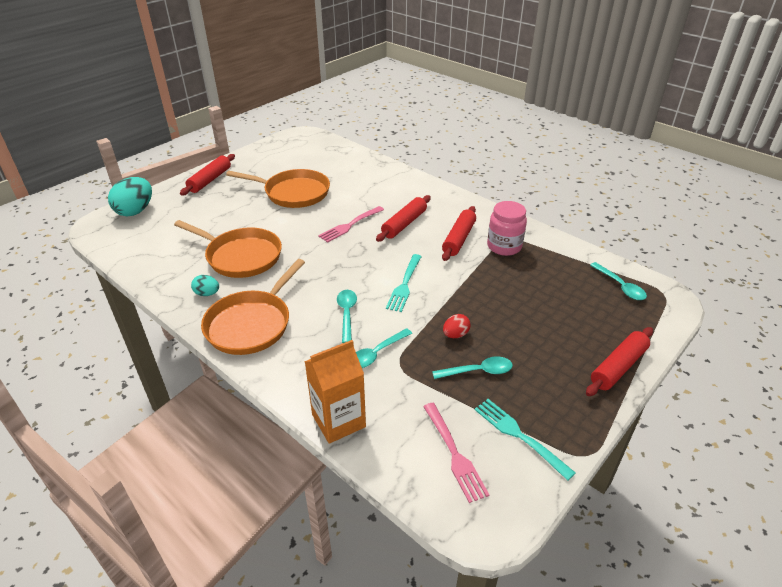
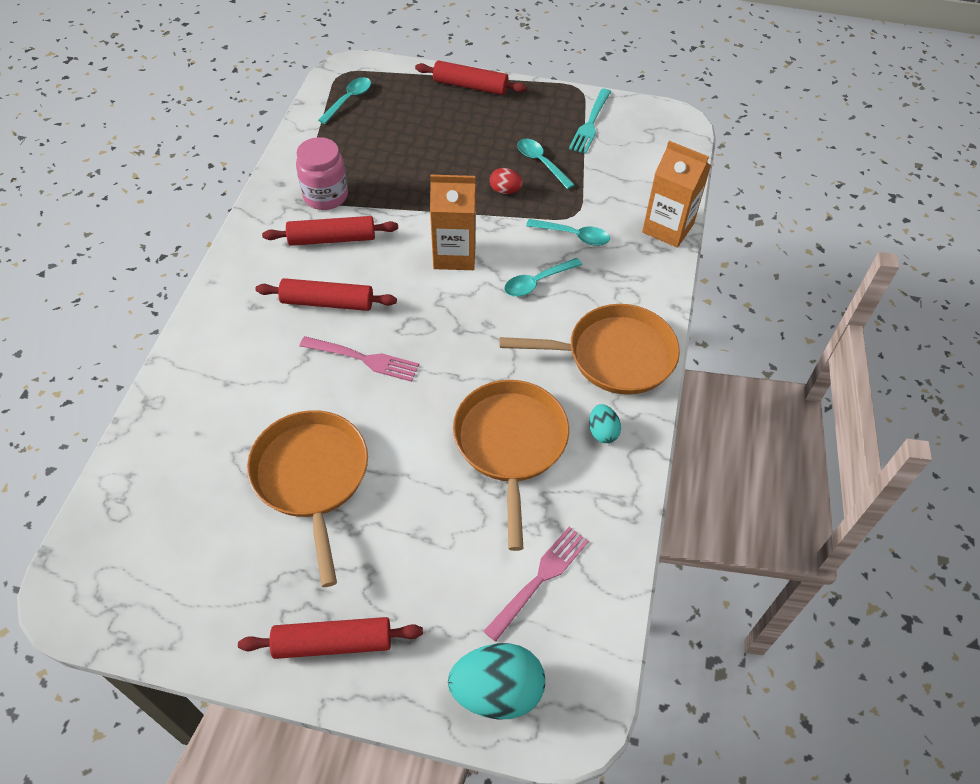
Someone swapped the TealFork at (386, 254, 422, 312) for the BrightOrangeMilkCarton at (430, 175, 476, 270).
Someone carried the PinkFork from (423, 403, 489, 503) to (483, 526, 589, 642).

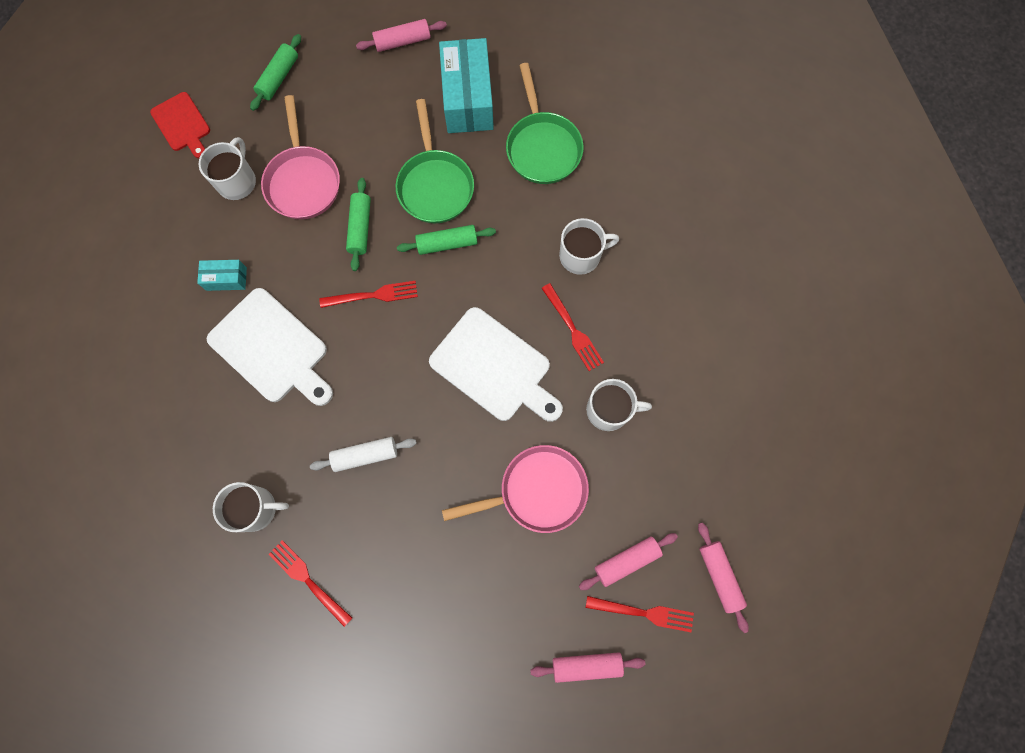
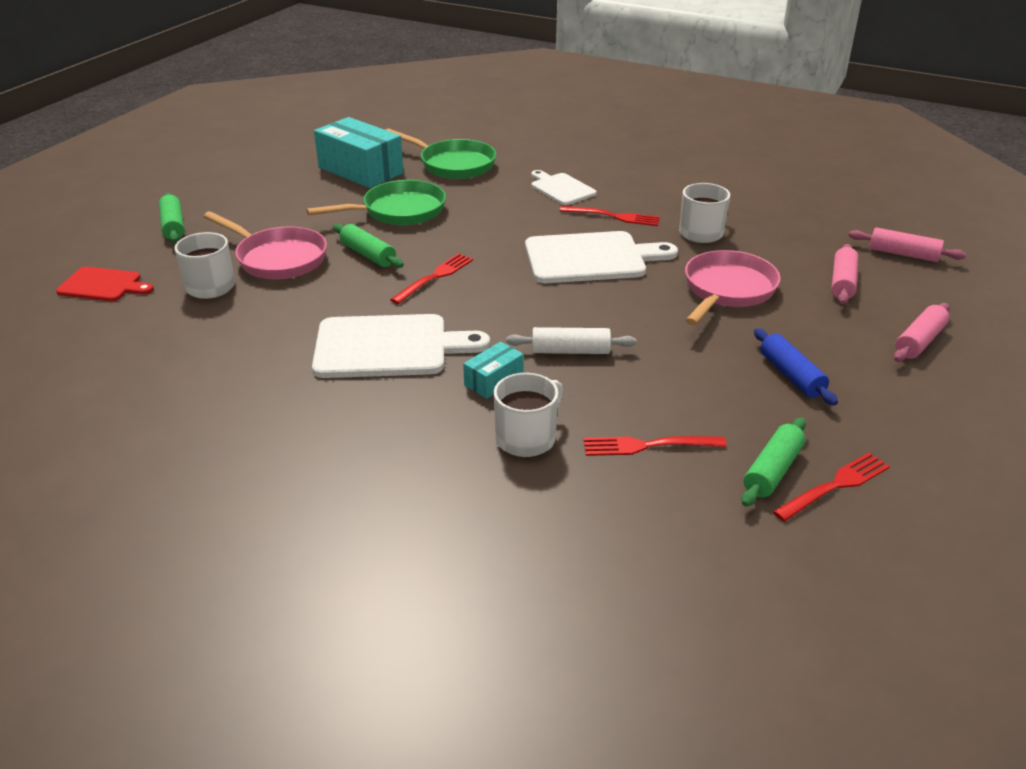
Someone took away the PinkPastryRoller at (356, 19, 447, 52).
Someone rotated the EmeraldSkillet at (395, 99, 474, 223) by 60 degrees counterclockwise.
Someone swapped the PureWhiteTeaMug at (559, 218, 619, 275) for the PureWhiteChoppingBoard at (531, 170, 597, 205).
Someone carried the EmeraldPastryRoller from (397, 225, 496, 255) to (741, 417, 806, 507).
Someone carried the TealPackage from (197, 260, 247, 291) to (463, 342, 524, 399).
Someone rotated the PureWhitePastryRoller at (310, 437, 417, 472) by 60 degrees clockwise.
Someone carried the CrimsonFork from (586, 596, 694, 632) to (773, 452, 890, 522).
Someone put down the CobaltPastryRoller at (754, 328, 838, 405).

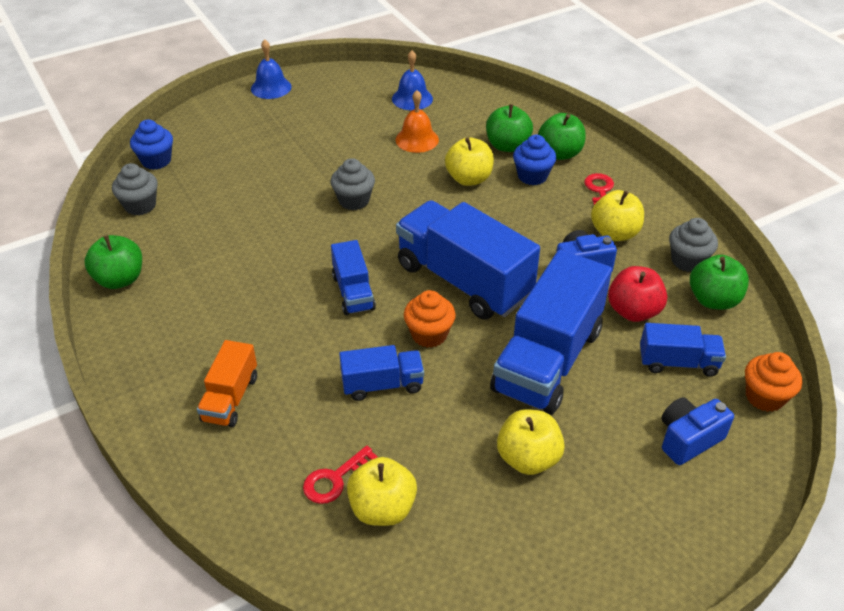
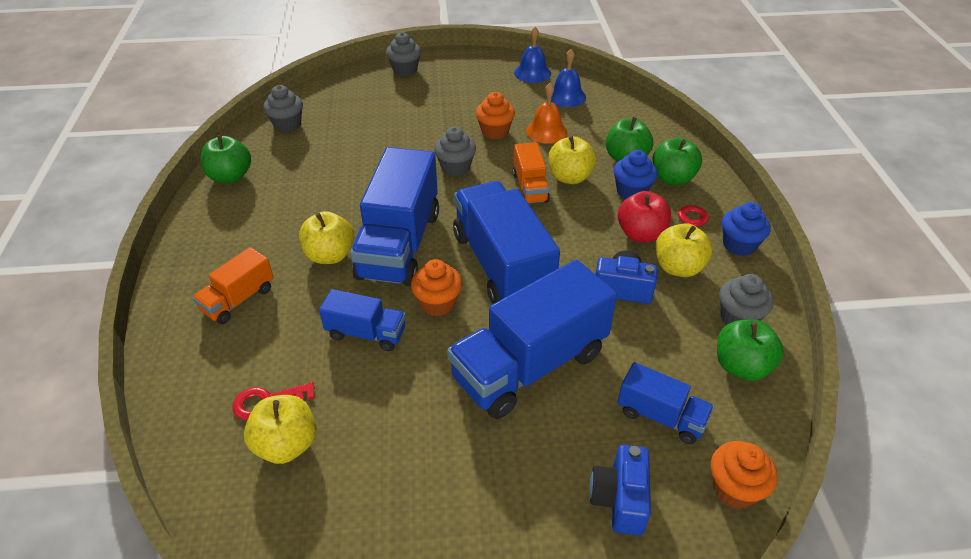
Someone carried the CobaltSchoolBell from (251, 39, 292, 99) to (514, 27, 551, 83).
Someone carried the CobaltCupcake from (130, 120, 173, 170) to (722, 202, 771, 256).
Someone scaled the CobaltToyTruck at (331, 240, 376, 315) by 1.96.
Someone carried the CrimsonAppleFruit from (608, 266, 667, 322) to (618, 191, 671, 242).
Someone rotated the CobaltCompactCamera at (661, 397, 734, 465) by 75 degrees counterclockwise.
Someone carried the BrightYellowAppleFruit from (497, 409, 565, 475) to (299, 211, 355, 264).
Someone put down the GrayCupcake at (386, 32, 421, 76).
Someone put down the BrightOrangeCupcake at (476, 92, 515, 139).
Someone put down the BrightOrangeToyTruck at (513, 142, 550, 203).

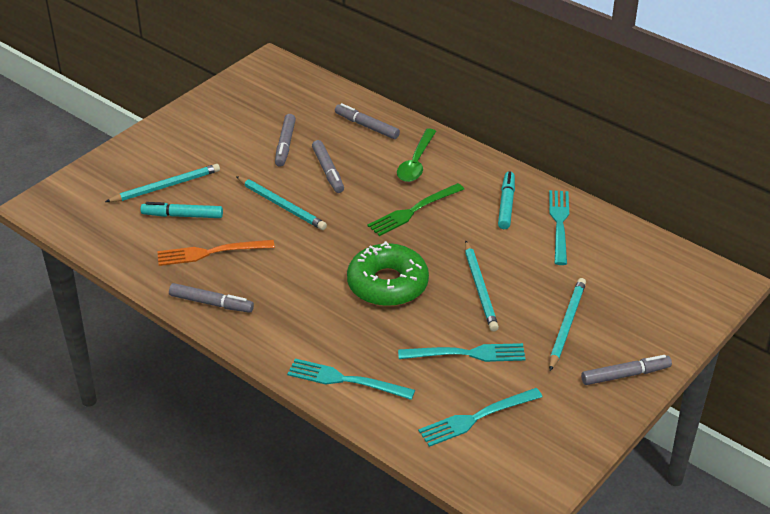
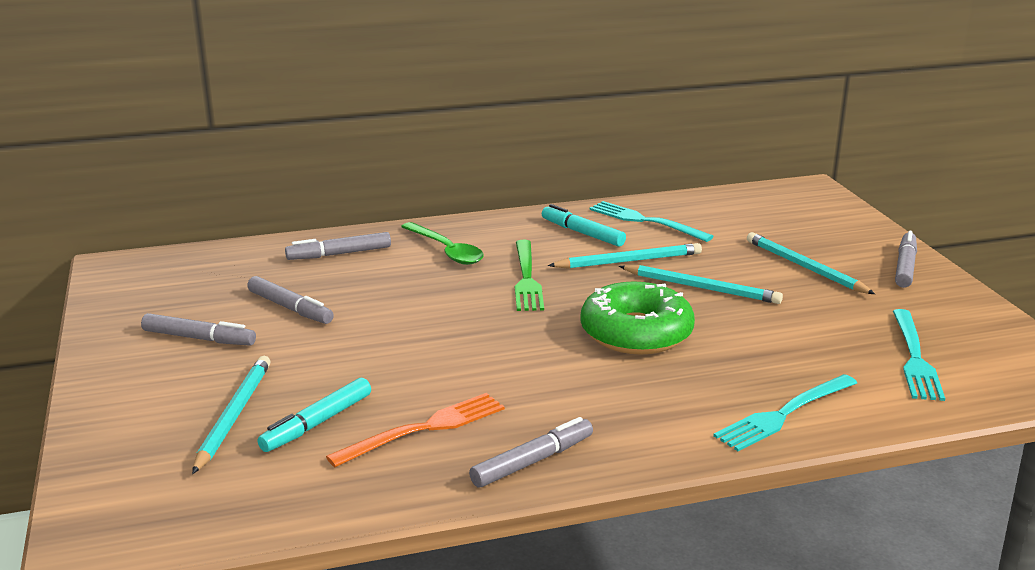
Someone carried the GrayFeltPen from (312, 140, 344, 193) to (141, 313, 256, 346).
Someone carried the TealWoodenPencil from (236, 176, 327, 230) to (548, 243, 702, 269).
Someone rotated the BrightOrangeFork at (157, 240, 275, 266) by 150 degrees counterclockwise.
Someone took away the TealFork at (398, 343, 526, 362).

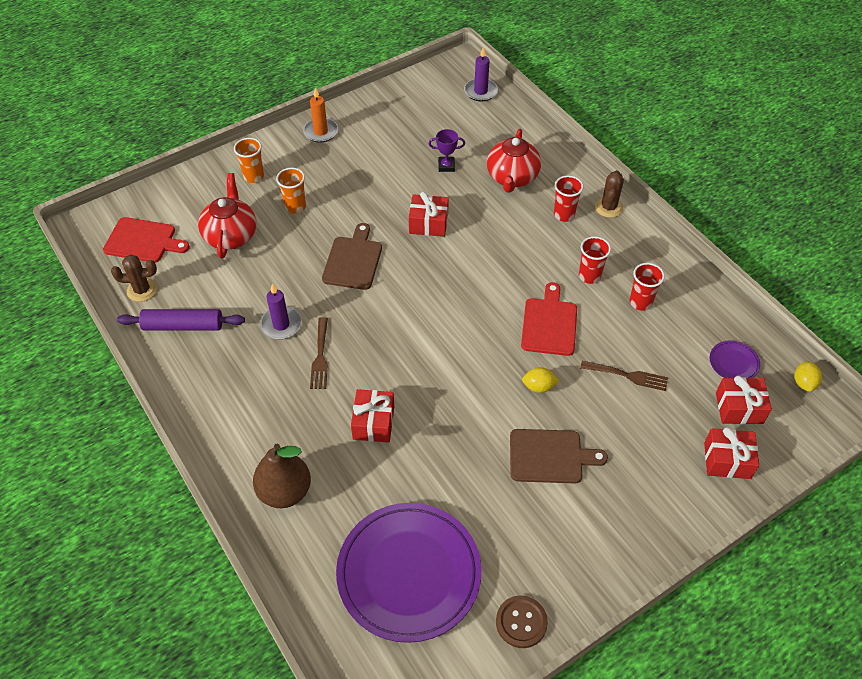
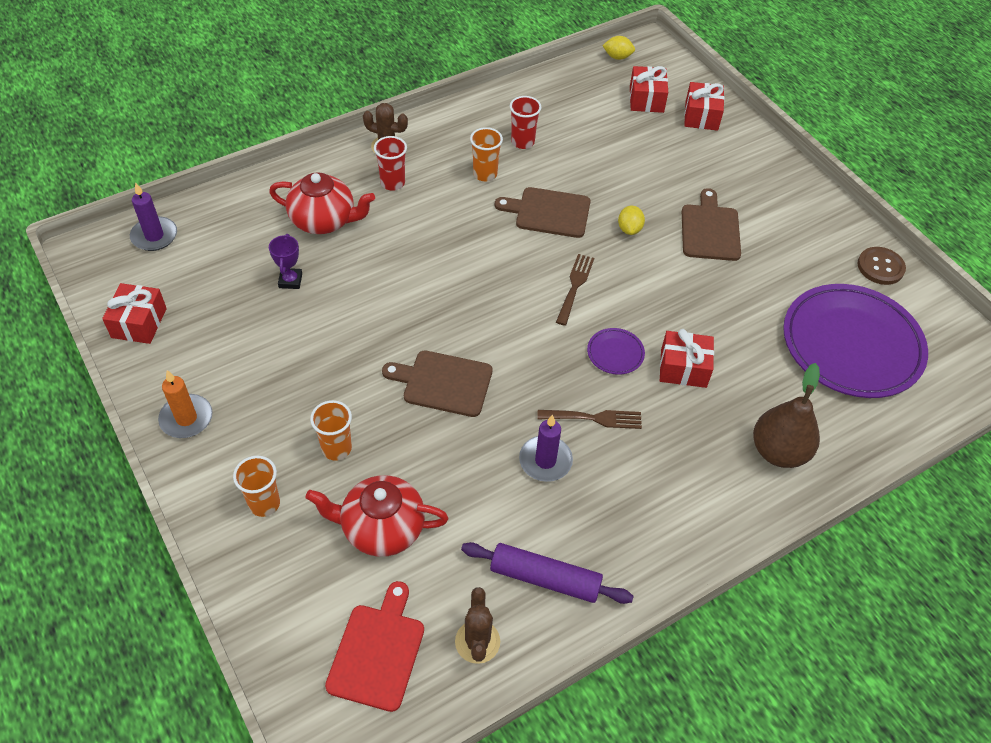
Someone carried the CrimsonGift from (409, 192, 449, 237) to (102, 283, 167, 344).
Someone repainted the CrimsonTumbler at (579, 236, 611, 284), which became the BrightOrangeTumbler at (470, 127, 503, 182).
Someone repainted the CrimsonChoppingBoard at (521, 282, 577, 356), which became the DarkBrownChoppingBoard at (495, 187, 590, 238).
Someone rotated the VioletPastryRoller at (117, 309, 245, 330) by 75 degrees counterclockwise.
Someone carried the VioletDinnerPlate from (710, 340, 760, 378) to (587, 328, 645, 375).
Someone carried the DarkBrownFork from (580, 361, 668, 391) to (556, 254, 594, 326).

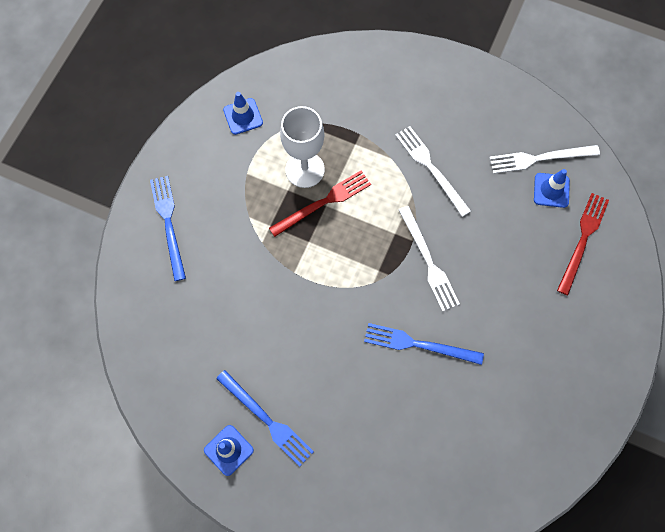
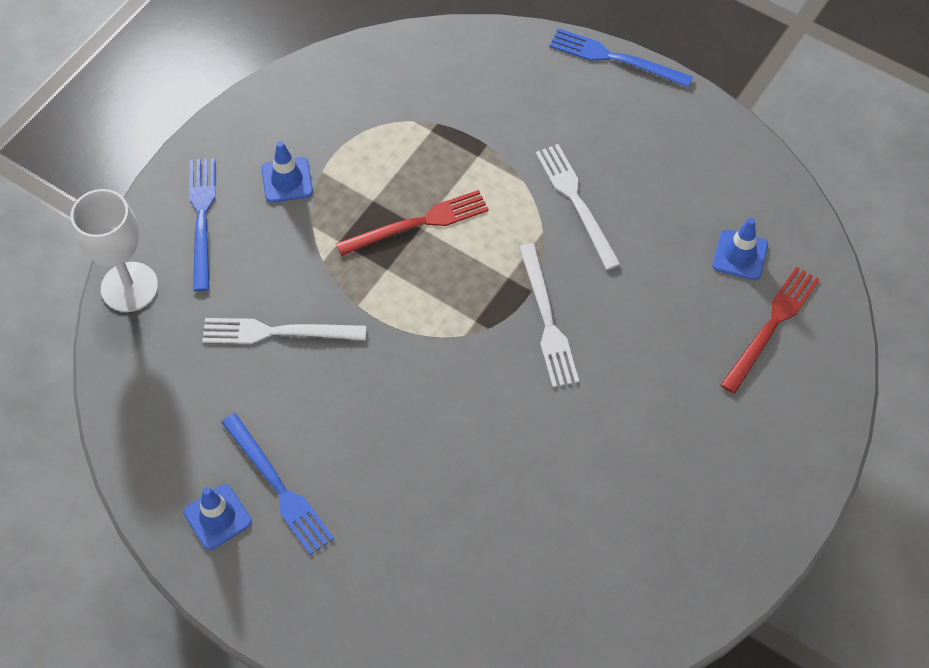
Someone carried the CobaltSafetyCone from (223, 92, 263, 135) to (261, 141, 313, 203).
Someone carried the PureWhiteGoblet from (280, 106, 325, 188) to (71, 189, 158, 312).
Someone carried the PureWhiteFork from (489, 145, 600, 174) to (202, 318, 366, 344).
Someone carried the CobaltFork from (364, 323, 484, 365) to (549, 28, 693, 88).

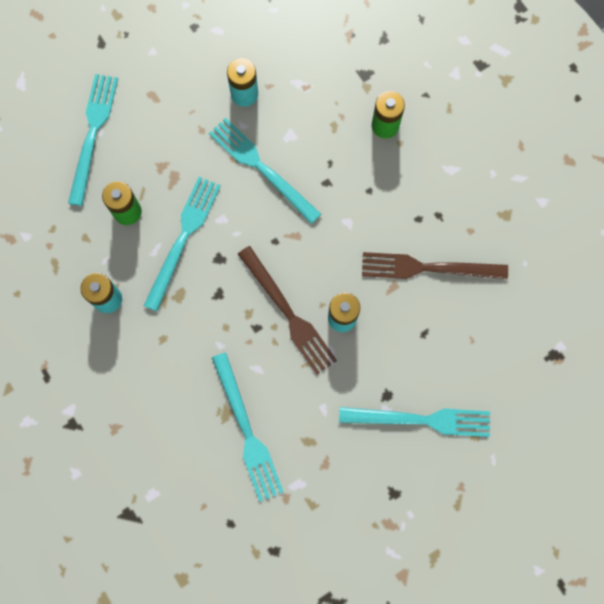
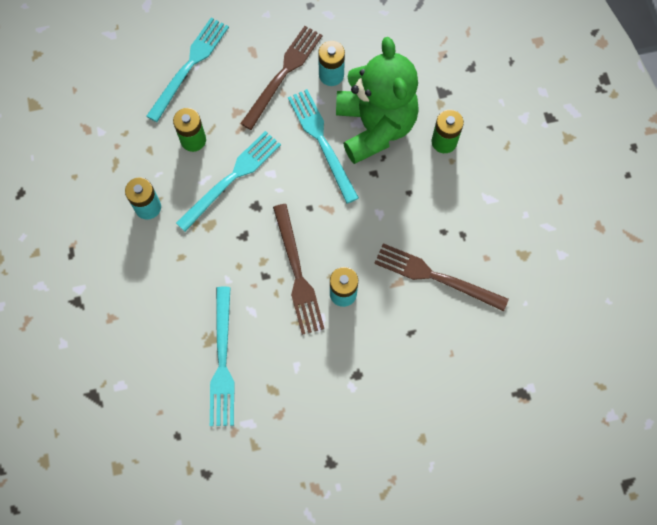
Someone took away the TealFork at (339, 407, 490, 437).
Someone put down the DarkBrownFork at (240, 26, 323, 130).
Someone put down the EmeraldTeddyBear at (336, 37, 419, 164).

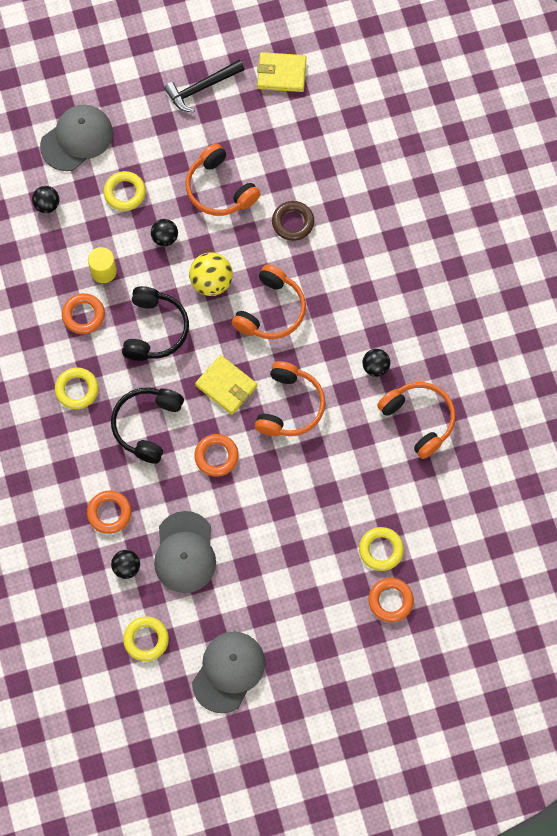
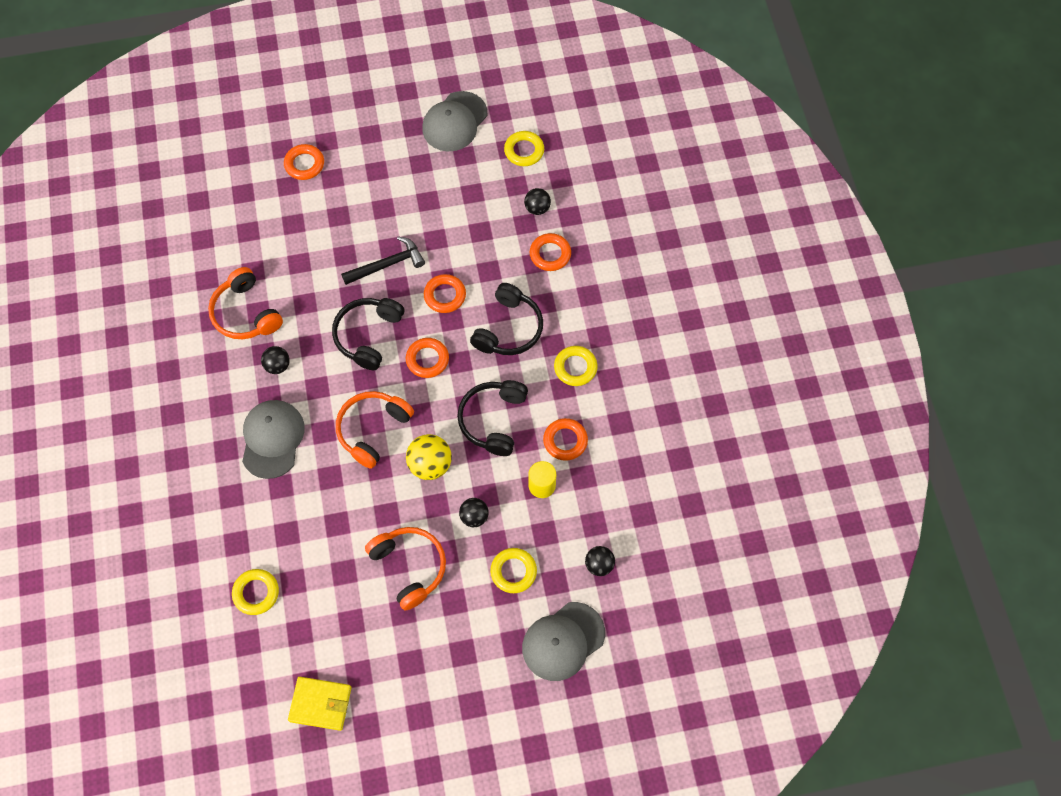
Someone carried the JetBlackClawHammer from (164, 60, 245, 112) to (341, 237, 425, 285).
Someone took away the DarkBrownRing at (272, 201, 314, 241).
Someone swapped the BrightYellowCardWallet at (195, 355, 257, 415) for the BrightOrangeRing at (406, 338, 449, 378).
Someone repainted the BrightOrangeOverEarHeadphones at (255, 361, 325, 436), which became the JetBlackOverEarHeadphones at (332, 298, 404, 370).
Someone carried the GrayCap from (154, 511, 216, 593) to (242, 400, 305, 479).
Someone carried the BrightYellowRing from (359, 527, 404, 571) to (232, 569, 279, 615).

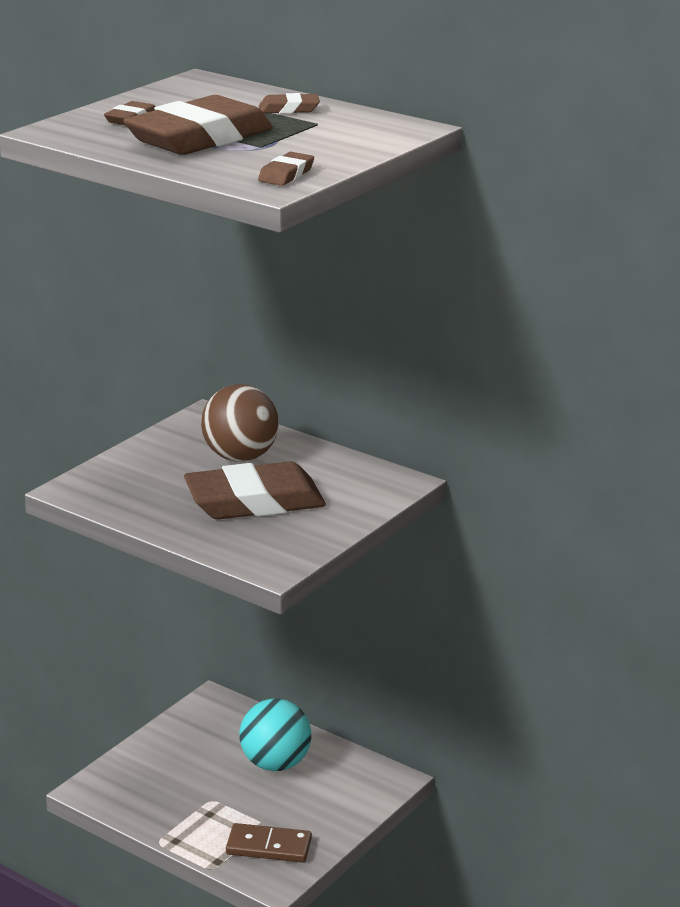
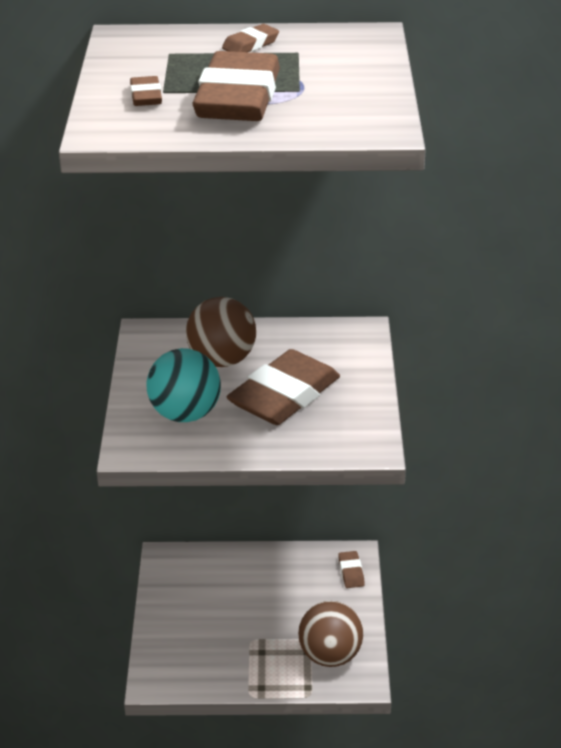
Someone carried the DarkBrownGumEraser from (258, 152, 314, 186) to (338, 551, 365, 588).
Someone carried the TealSphere from (239, 699, 311, 771) to (147, 348, 221, 422).
Someone swapped the DarkBrownDominoTile at (226, 823, 312, 862) for the DarkBrownSphere at (298, 601, 363, 667).

